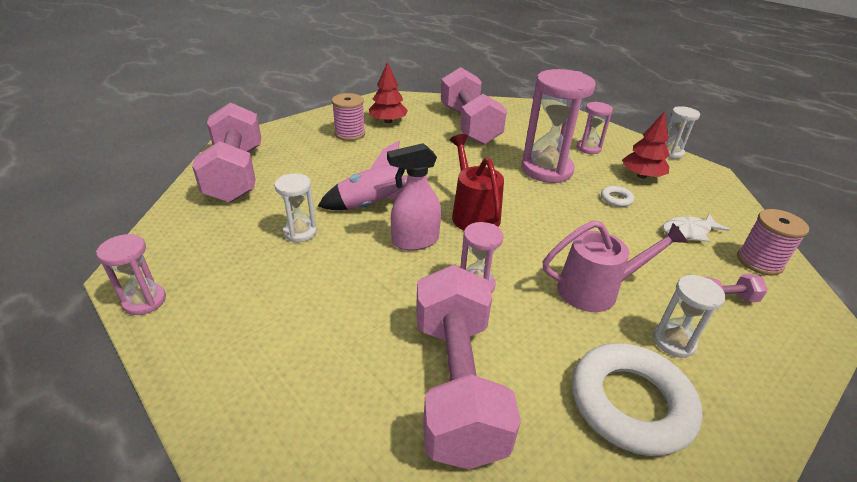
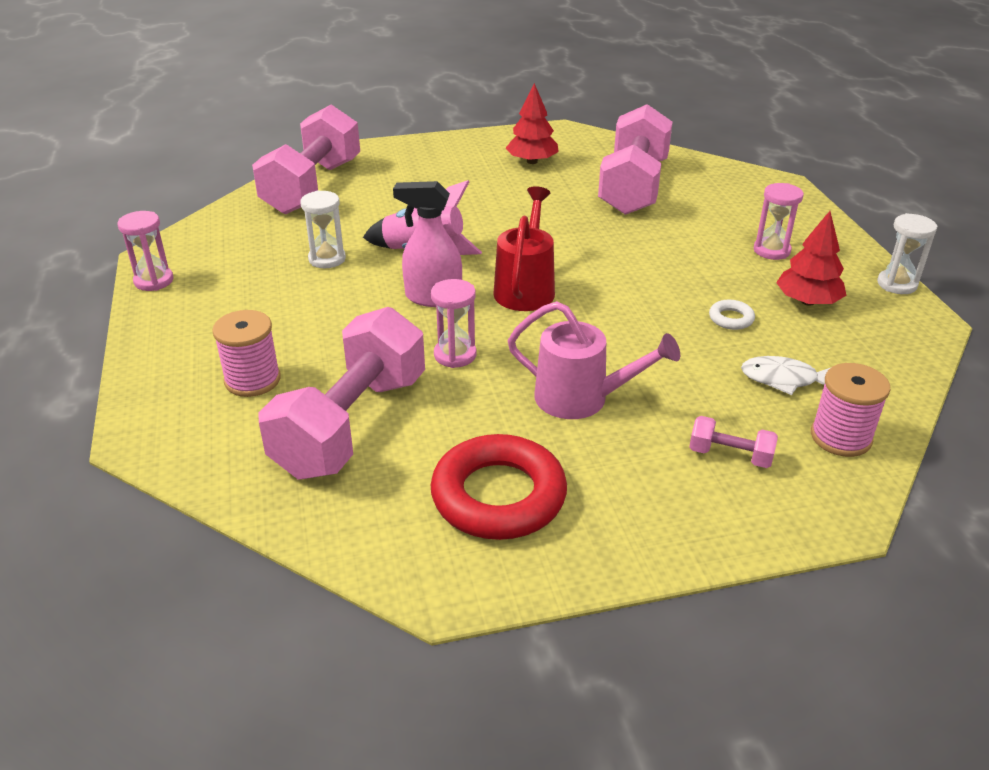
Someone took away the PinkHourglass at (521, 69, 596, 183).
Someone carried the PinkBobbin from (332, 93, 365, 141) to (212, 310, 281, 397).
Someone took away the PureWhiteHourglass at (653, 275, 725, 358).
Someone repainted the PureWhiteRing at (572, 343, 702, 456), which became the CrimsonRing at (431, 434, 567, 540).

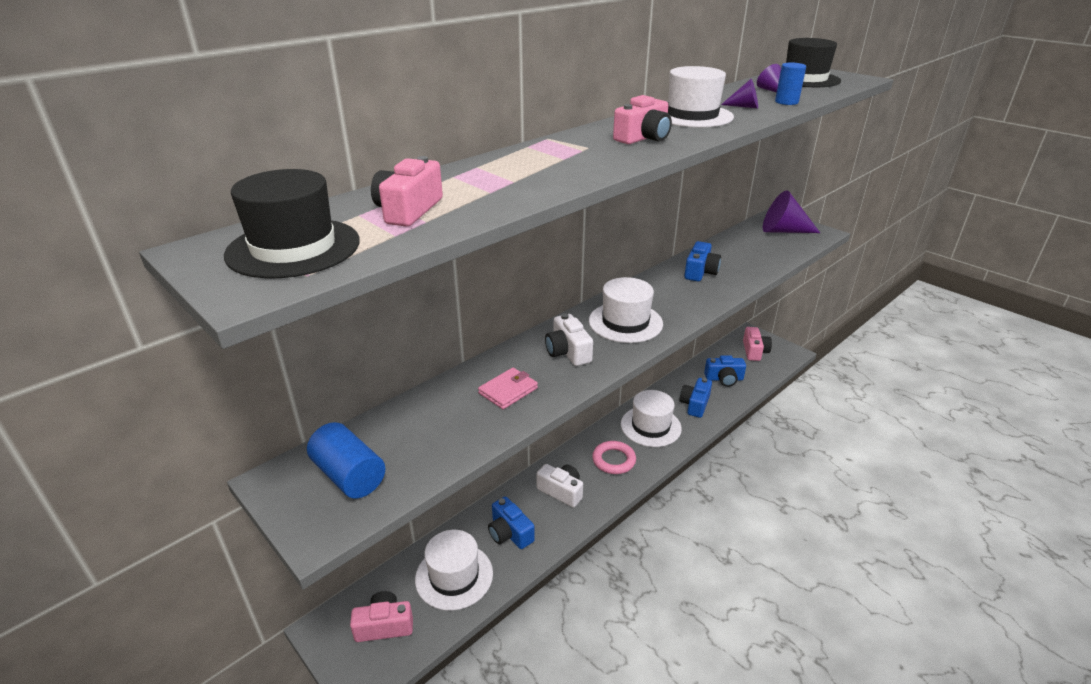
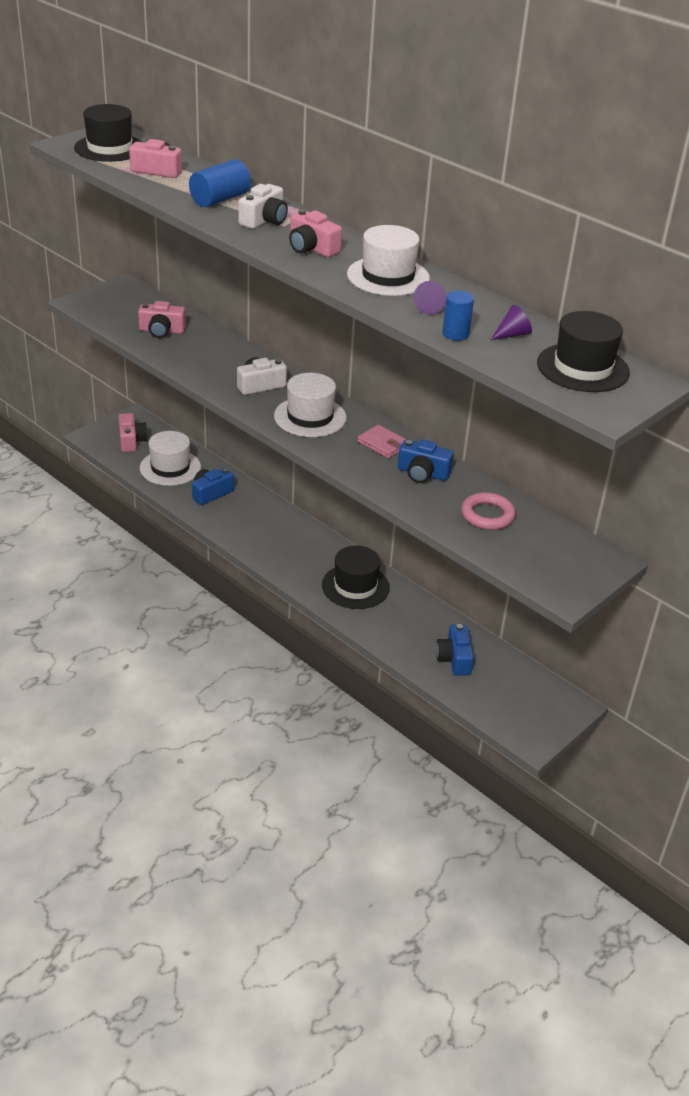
Someone took away the VioletSolidCone at (763, 190, 820, 233).
Someone carried the PinkCompactCamera from (743, 327, 772, 361) to (138, 301, 186, 338).
Someone carried the PinkCardWallet from (478, 368, 538, 409) to (358, 425, 406, 458).
Someone took away the CobaltCompactCamera at (680, 378, 712, 418).
Someone repainted the PureWhiteHat at (621, 390, 682, 447), which became the JetBlackHat at (322, 546, 390, 609).
Someone carried the CobaltSolidCylinder from (307, 422, 385, 499) to (189, 159, 251, 207).
Someone carried the PinkRing from (592, 441, 636, 474) to (461, 492, 516, 530).
Someone carried the PureWhiteCompactCamera from (536, 464, 583, 507) to (239, 184, 288, 229).

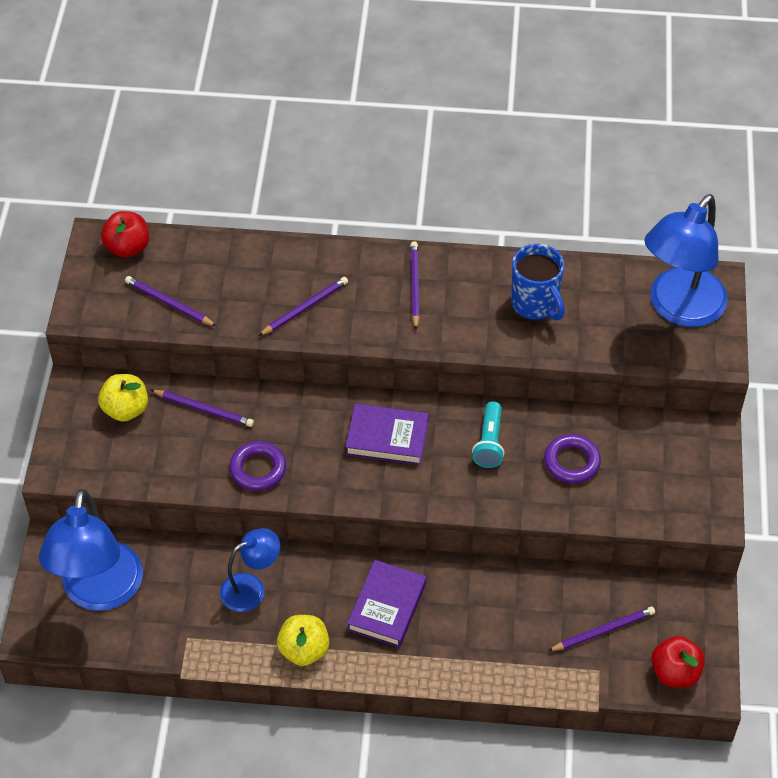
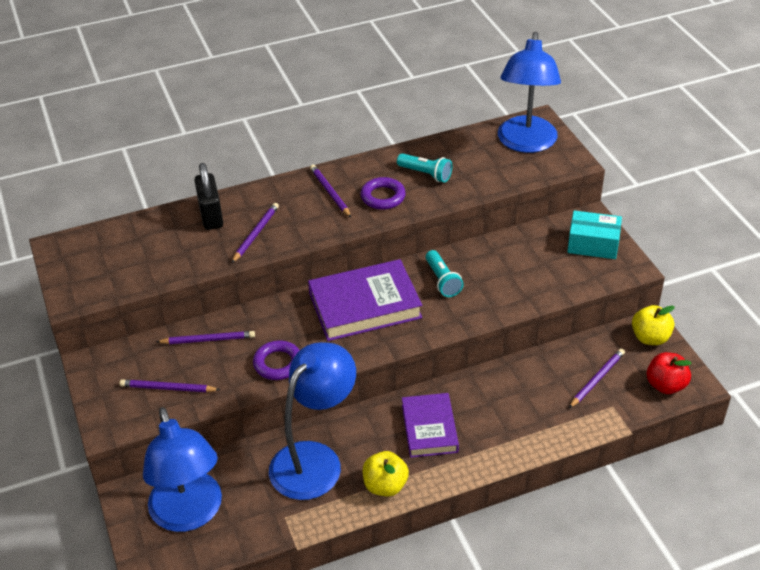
Someone took away the CrimsonAppleFruit at (101, 211, 149, 258).
Someone swapped the CobaltTeaMug at (511, 244, 565, 320) for the TealFlashlight at (397, 153, 452, 183).
Someone carried the VioletWoodenPencil from (125, 276, 216, 326) to (120, 379, 220, 392).
Someone carried the BrightYellowAppleFruit from (98, 374, 148, 422) to (632, 305, 675, 345).
Someone scaled the VioletHardcover at (346, 404, 429, 465) by 1.54.
Someone carried the VioletRing from (544, 434, 601, 483) to (361, 177, 406, 210).
Someone scaled the CobaltDeskLamp at (220, 528, 280, 612) by 1.81.
Someone put down the JetBlackPadlock at (194, 163, 223, 230).
Someone put down the TealPackage at (567, 210, 622, 259).

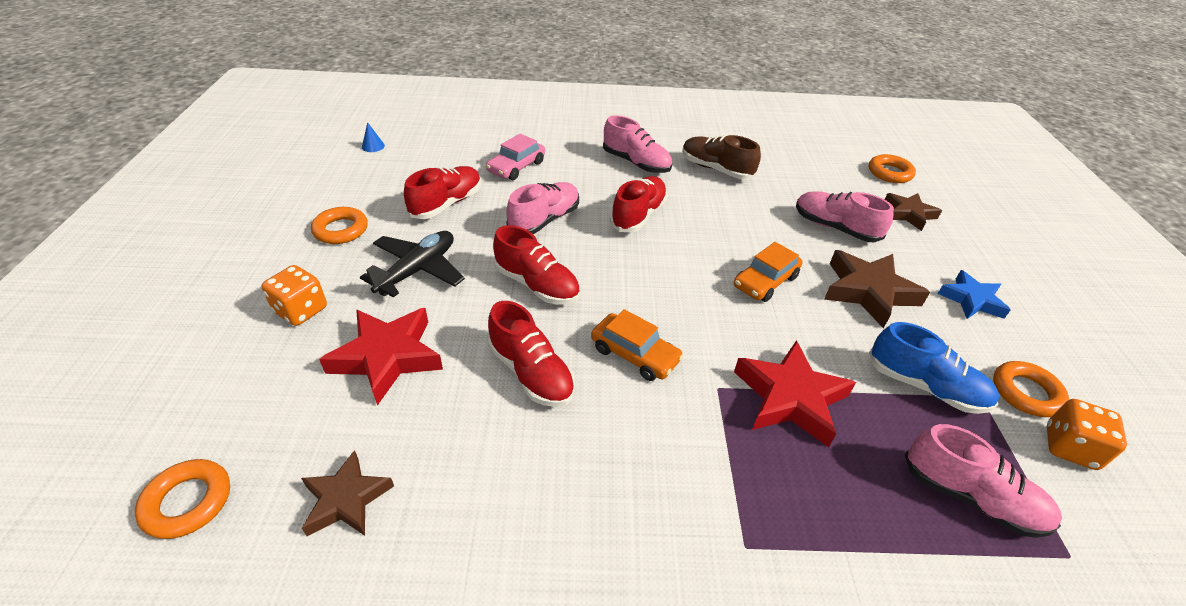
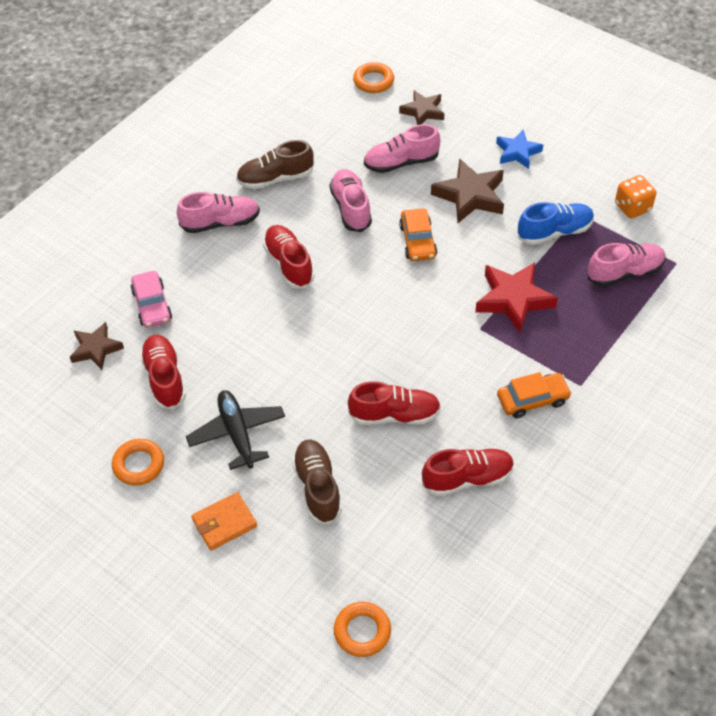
Someone took away the CobaltSolidCone at (362, 122, 385, 152).
Someone carried the PinkSneaker from (506, 182, 579, 234) to (329, 169, 372, 232).
Someone carried the CrimsonSneaker from (493, 225, 580, 305) to (422, 449, 514, 496).
Someone swapped the BrightOrangeDice at (262, 265, 327, 326) for the BrightOrangeCardWallet at (192, 492, 257, 550).
Someone swapped the CrimsonFivePointedStar at (319, 308, 443, 405) for the DarkBrownSneaker at (292, 440, 342, 524).
Someone carried the BrightOrangeToyCar from (591, 309, 684, 381) to (497, 372, 572, 418).
Someone took away the BrightOrangeRing at (993, 361, 1069, 417).
Someone carried the DarkBrownFivePointedStar from (301, 450, 394, 536) to (70, 322, 124, 370).

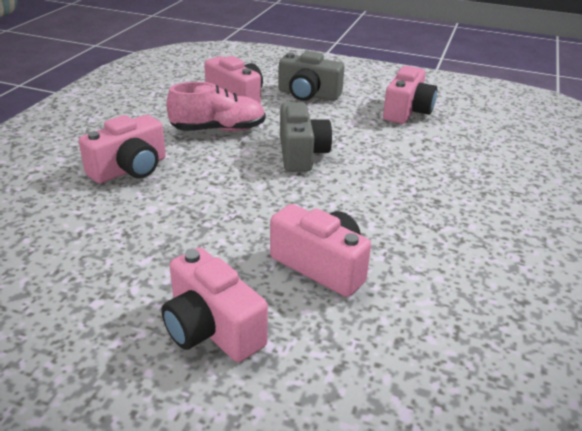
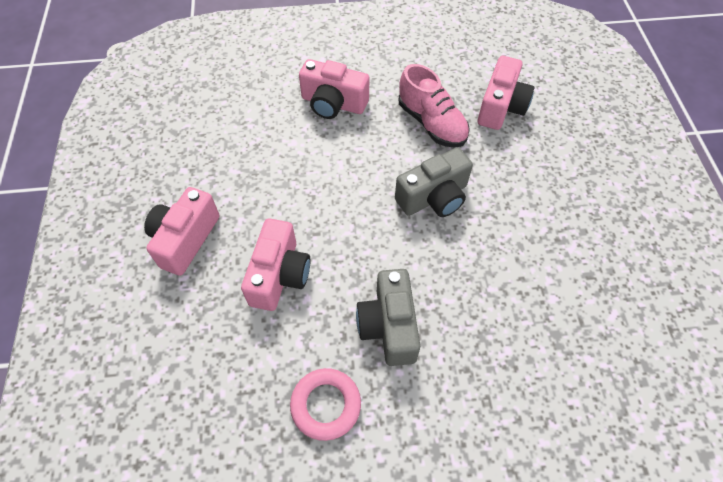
Someone carried the GrayCompactCamera from (279, 51, 345, 101) to (356, 269, 420, 366).
Someone took away the PinkCompactCamera at (383, 66, 437, 124).
Someone put down the PinkRing at (290, 368, 361, 441).

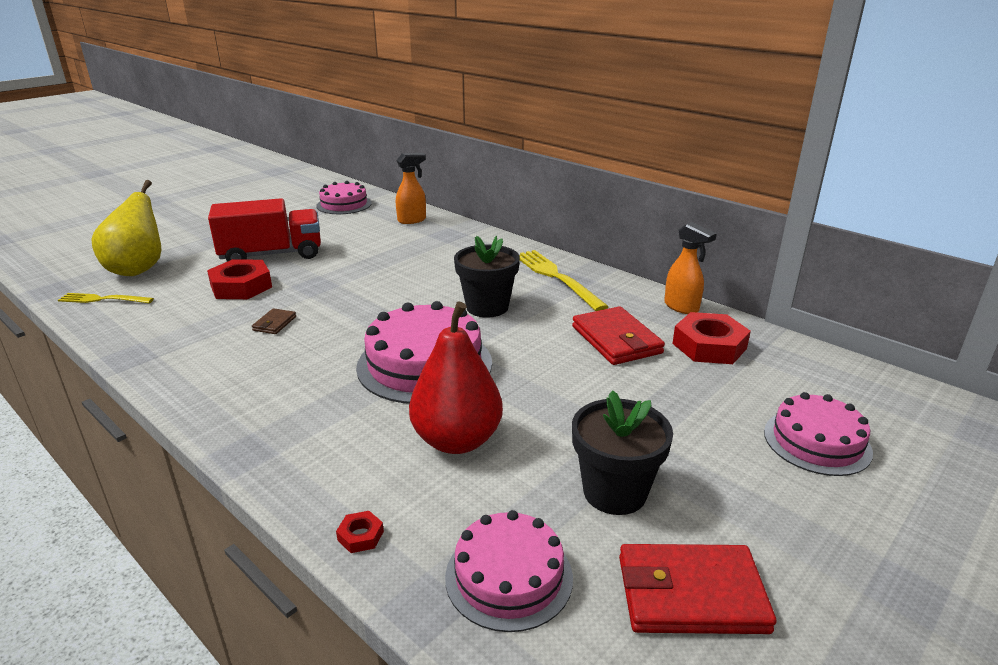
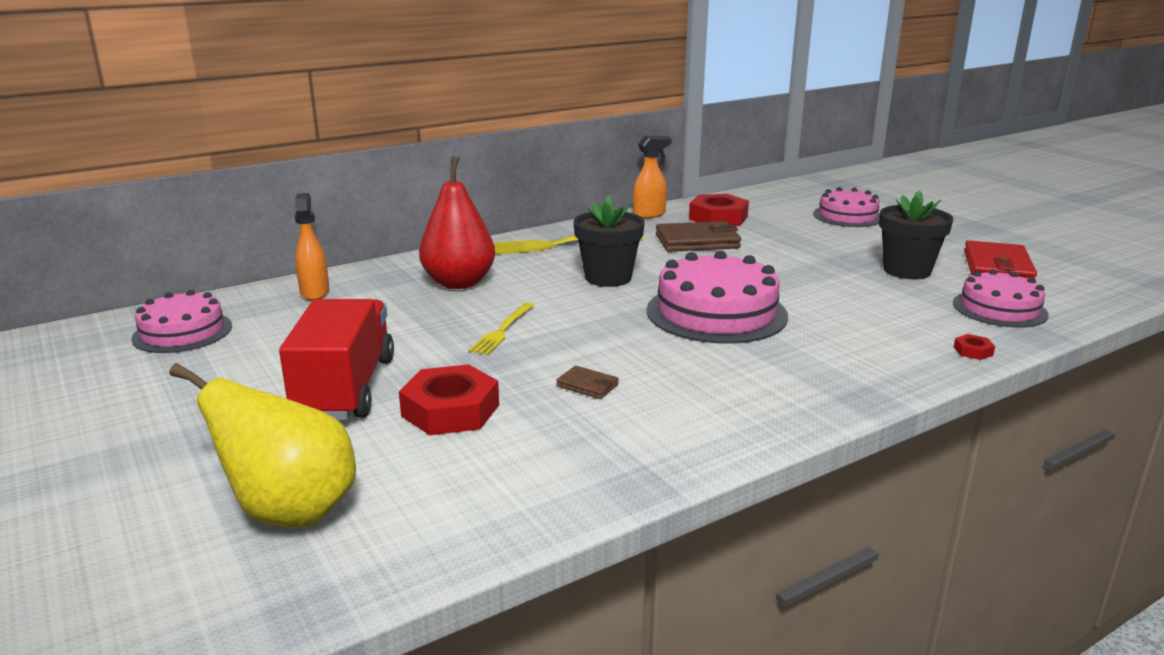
Someone carried the BrightYellowFork from (58, 293, 154, 303) to (468, 302, 535, 355).
Someone carried the CrimsonPearFruit from (409, 302, 503, 454) to (419, 156, 495, 289).
Someone repainted the CrimsonCardWallet at (572, 306, 665, 365), which became the DarkBrownCardWallet at (656, 221, 741, 252).

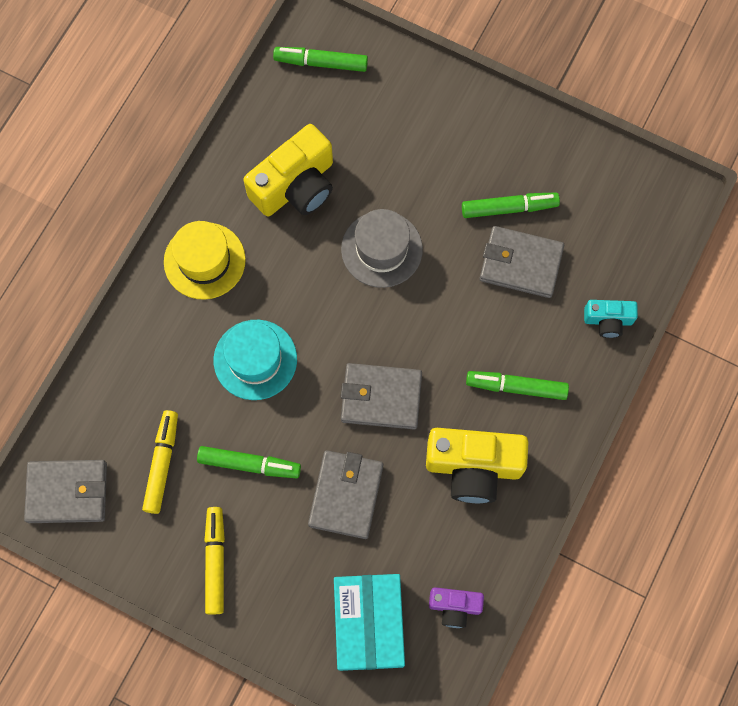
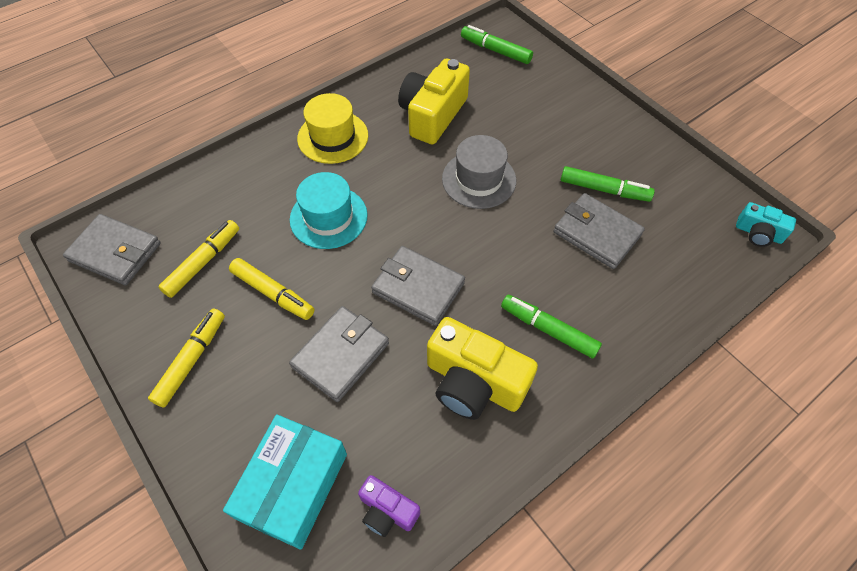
Someone rotated the BrightYellowCompactCamera at (243, 124, 333, 217) by 135 degrees clockwise.
Someone carried the TealCompactCamera from (584, 300, 638, 338) to (736, 202, 796, 247).
Someone repainted the EmeraldFeltPen at (197, 446, 301, 478), which became the BrightYellowFeltPen at (229, 258, 314, 320).

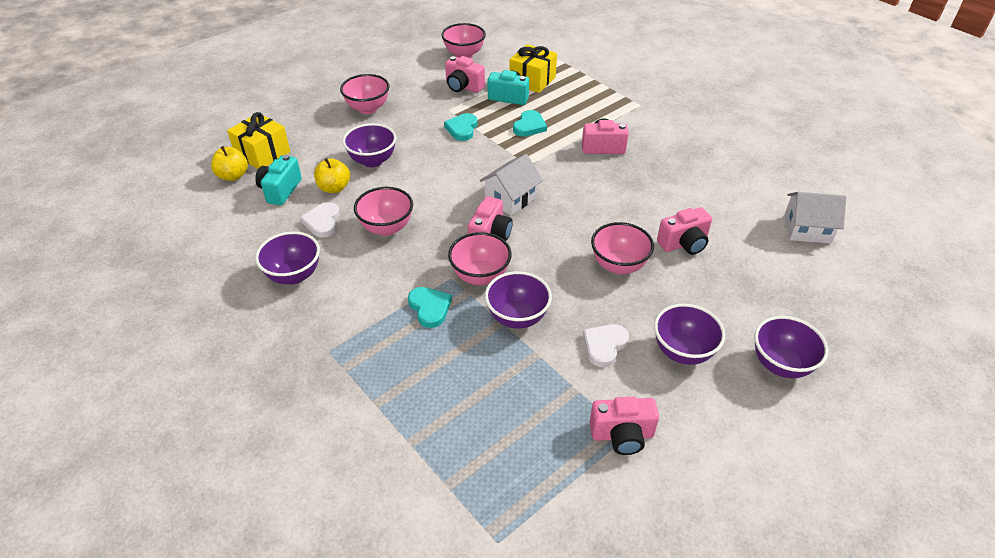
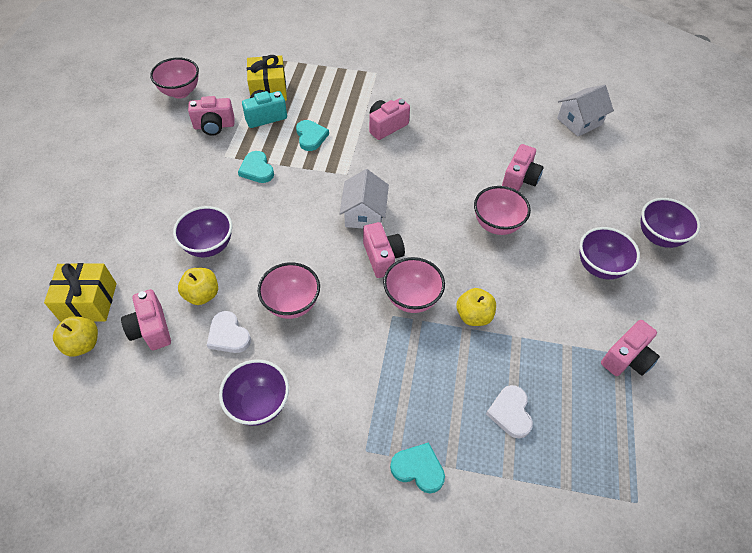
Someone took away the PinkServingBowl at (340, 74, 390, 114).
Someone repainted the TealCompactCamera at (255, 154, 302, 205), which became the PinkCompactCamera at (121, 289, 171, 350).
Someone swapped the VioletServingBowl at (485, 271, 552, 329) for the BrightYellowAppleFruit at (457, 288, 496, 326).
Someone carried the TealHeart from (408, 287, 452, 328) to (390, 442, 445, 493).
Someone carried the PureWhiteHeart from (583, 324, 629, 367) to (486, 385, 533, 439).

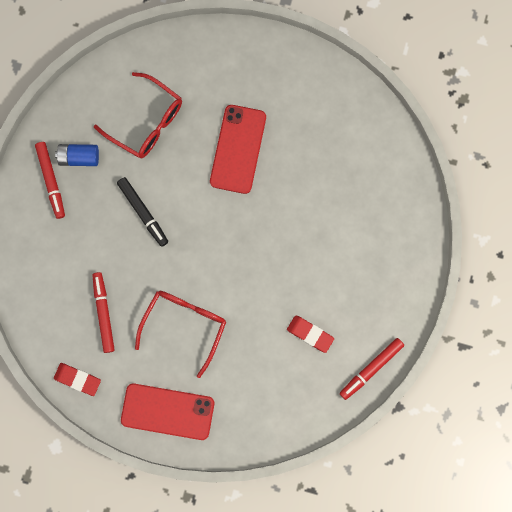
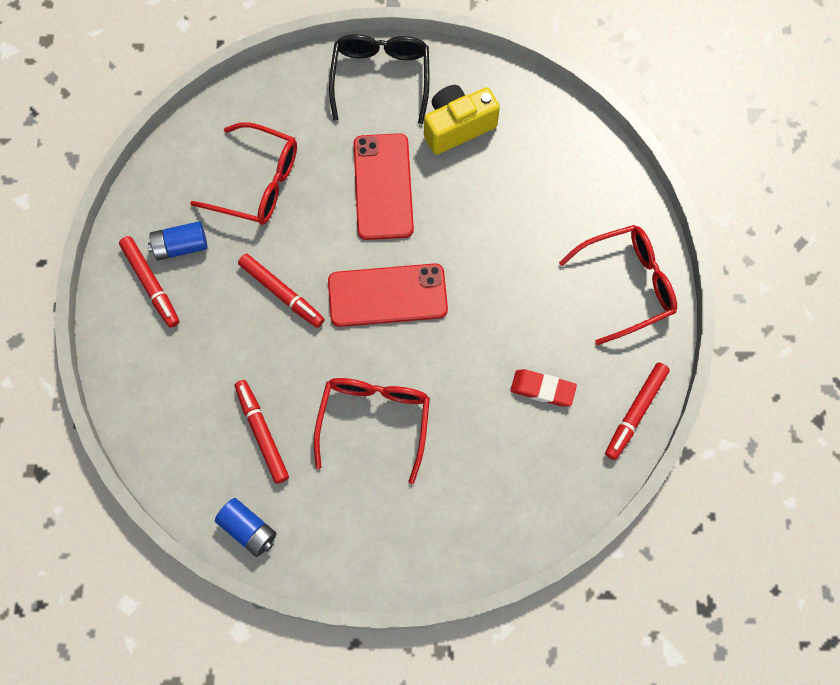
Someone repainted the JetBlackFeltPen at (117, 177, 168, 247), which became the CrimsonFeltPen at (238, 254, 325, 328).
Someone swapped the CrimsonGumEraser at (54, 363, 101, 396) for the CobaltBattery at (215, 498, 277, 557).
Someone carried the CrimsonMobilePhone from (121, 383, 214, 440) to (328, 263, 448, 327).
Someone put down the JetBlackGlasses at (329, 34, 430, 124).
Someone put down the BrightYellowCompactCamera at (424, 85, 500, 155).
Someone put down the CrimsonGlasses at (559, 225, 677, 345).

